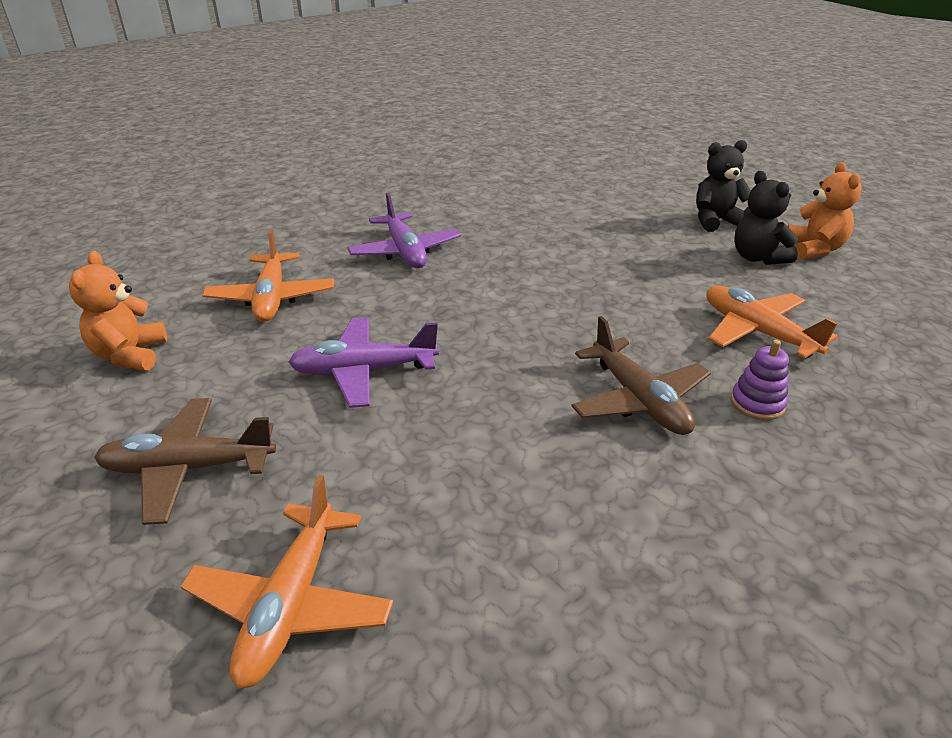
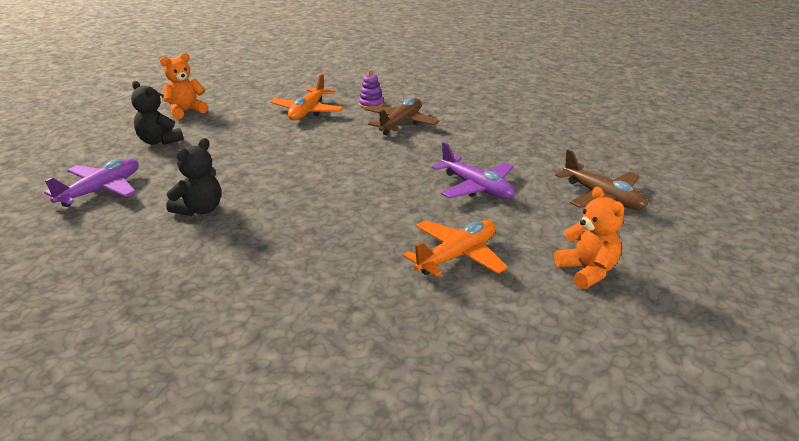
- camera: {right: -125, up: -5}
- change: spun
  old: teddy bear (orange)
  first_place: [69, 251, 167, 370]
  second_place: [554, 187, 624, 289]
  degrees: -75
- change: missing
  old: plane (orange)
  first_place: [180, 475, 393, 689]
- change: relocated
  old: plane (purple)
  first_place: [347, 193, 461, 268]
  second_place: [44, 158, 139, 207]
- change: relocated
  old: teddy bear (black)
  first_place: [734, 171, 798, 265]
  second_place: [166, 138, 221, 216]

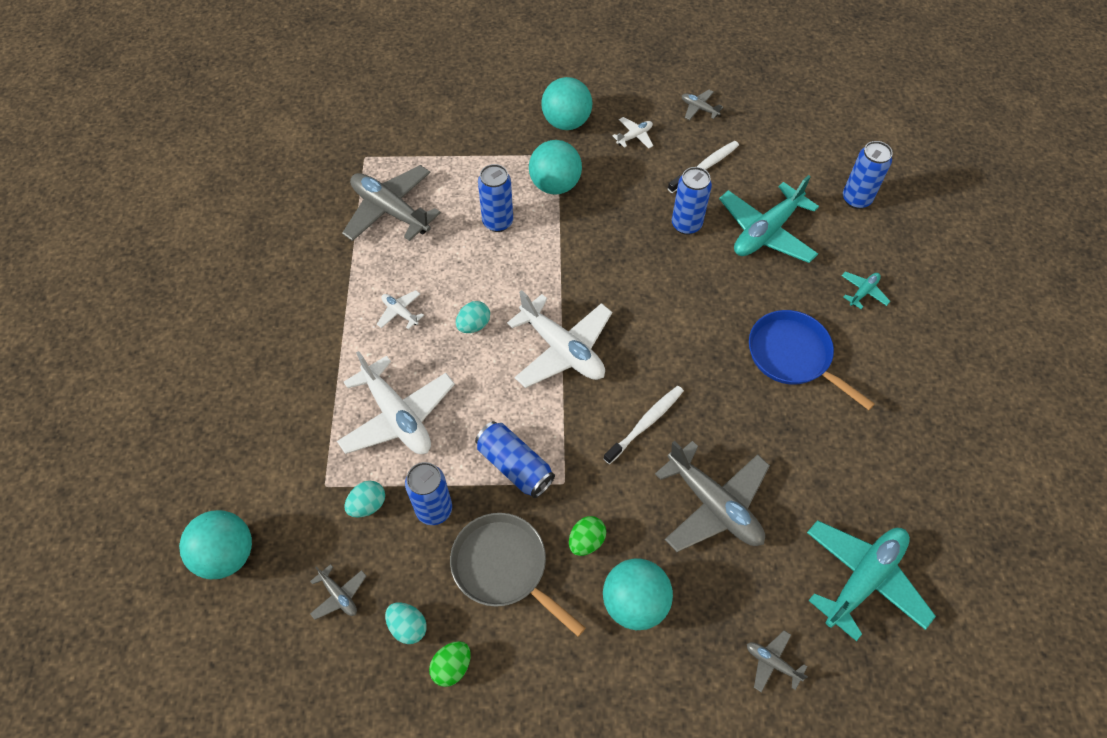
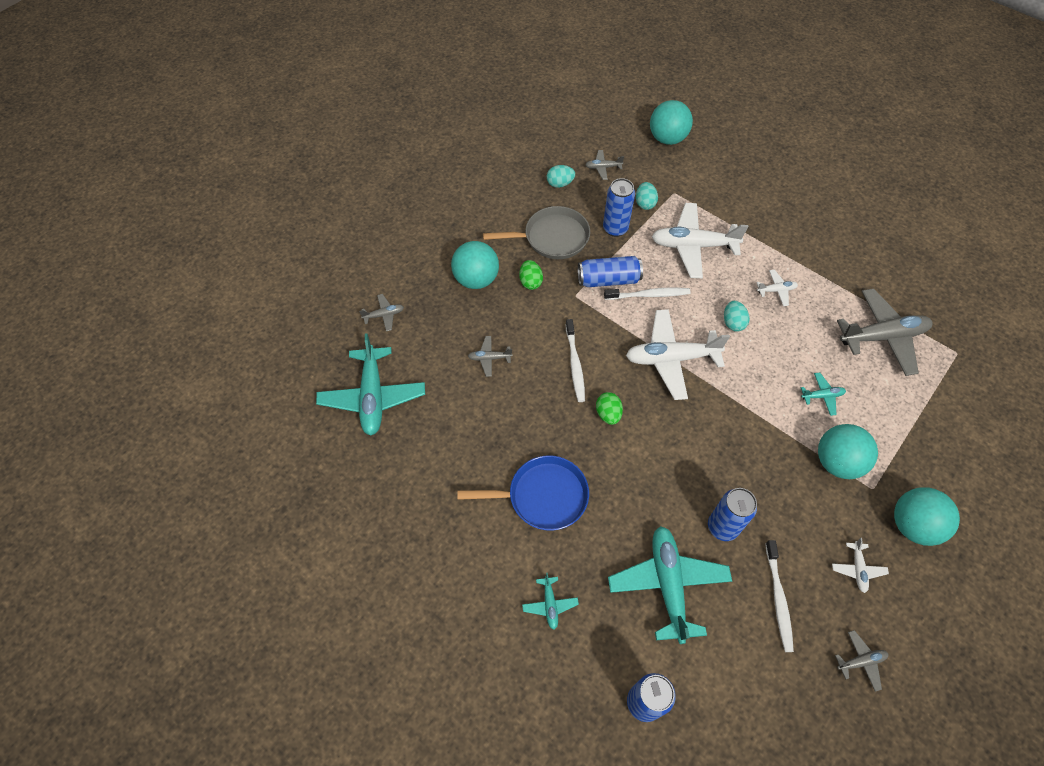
- camera: {right: 130, up: 0}
- change: relocated
  old: egg (green)
  first_place: [429, 641, 471, 687]
  second_place: [596, 392, 623, 425]
- change: exchanged
  old: can (blue)
  new: plane (turquoise)
  first_place: [478, 164, 513, 232]
  second_place: [801, 372, 846, 416]
- change: size
  old: plane (grey)
  first_place: [655, 441, 770, 552]
  second_place: [468, 336, 512, 377]
  factor: 0.45
- change: appeared
  new: toothbrush (white)
  second_place: [604, 287, 691, 300]

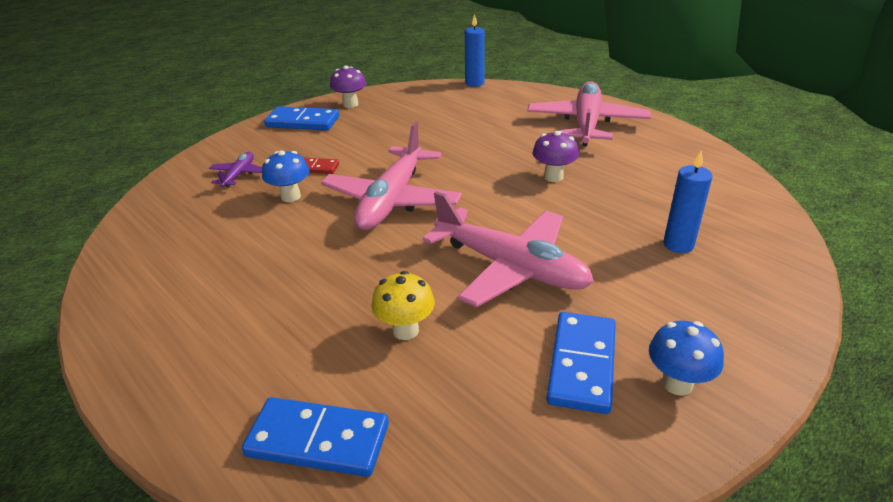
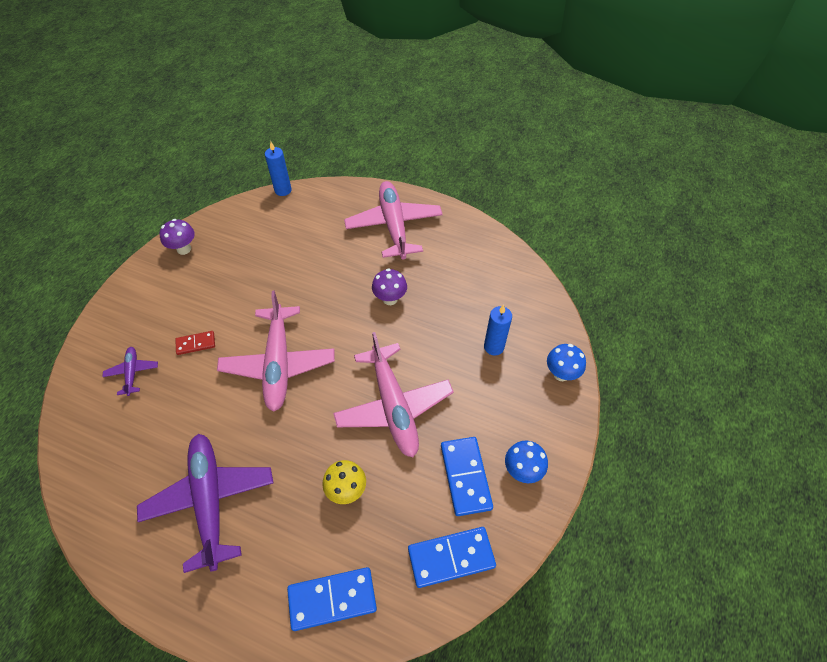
- camera: {right: -25, up: 20}
- change: relocated
  old: mushroom (blue)
  first_place: [262, 150, 309, 202]
  second_place: [547, 344, 586, 381]
- change: relocated
  old: domino (blue)
  first_place: [264, 106, 339, 130]
  second_place: [408, 527, 496, 588]
- change: spun
  old: plane (pink)
  first_place: [422, 191, 594, 307]
  second_place: [333, 332, 454, 457]
  degrees: 60
- change: appeared
  new: plane (purple)
  second_place: [137, 434, 273, 573]

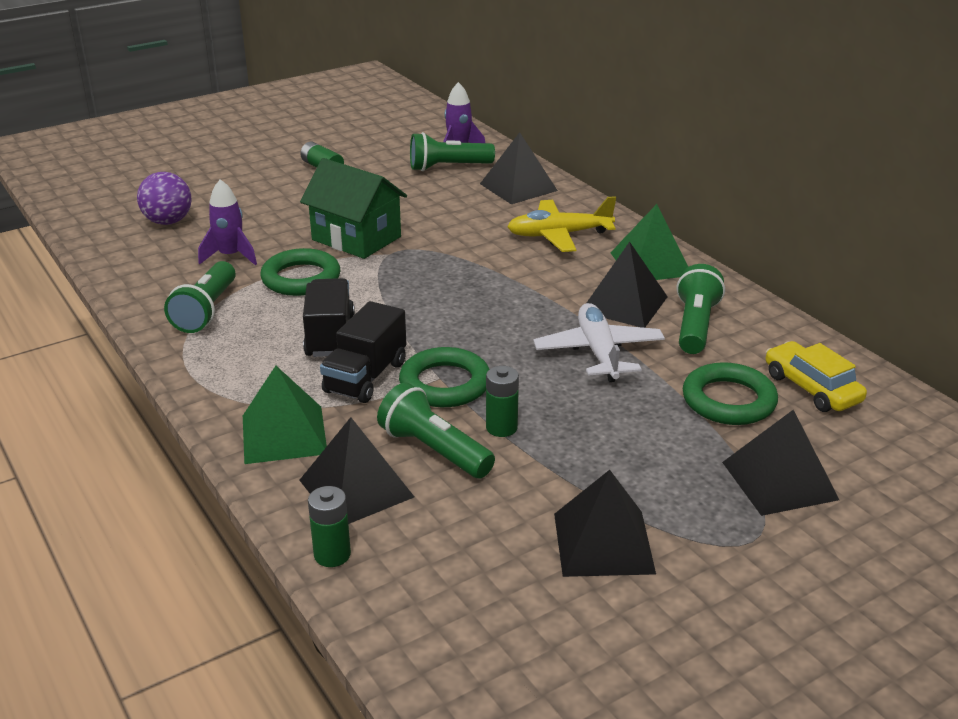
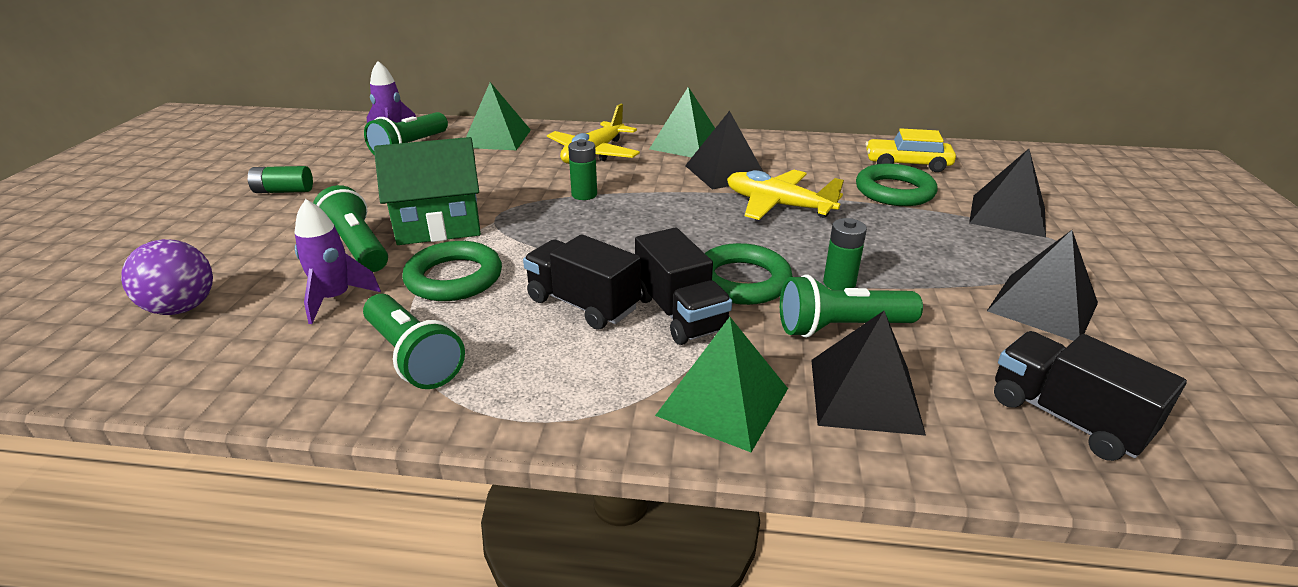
- camera: {right: -50, up: 0}
- change: relocated
  old: battery (green)
  first_place: [308, 486, 351, 567]
  second_place: [568, 139, 597, 200]
- change: colour
  old: pyramid (black)
  new: pyramid (green)
  first_place: [480, 132, 558, 204]
  second_place: [466, 82, 531, 150]
- change: colour
  old: plane (white)
  new: plane (yellow)
  first_place: [533, 303, 665, 382]
  second_place: [727, 170, 844, 220]
- change: relocated
  old: flashlight (green)
  first_place: [676, 264, 725, 354]
  second_place: [313, 185, 388, 272]
- change: appeared
  new: truck (black)
  second_place: [994, 331, 1187, 461]

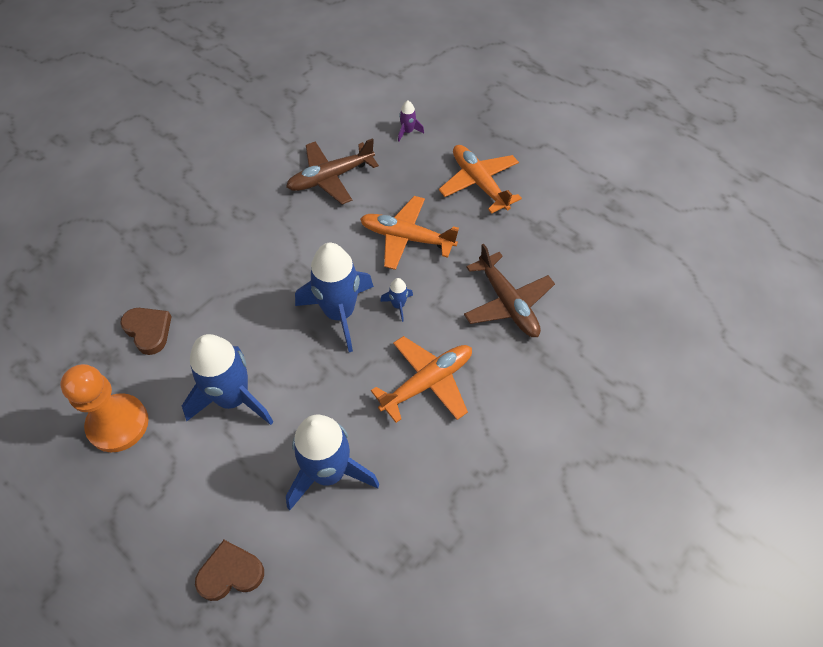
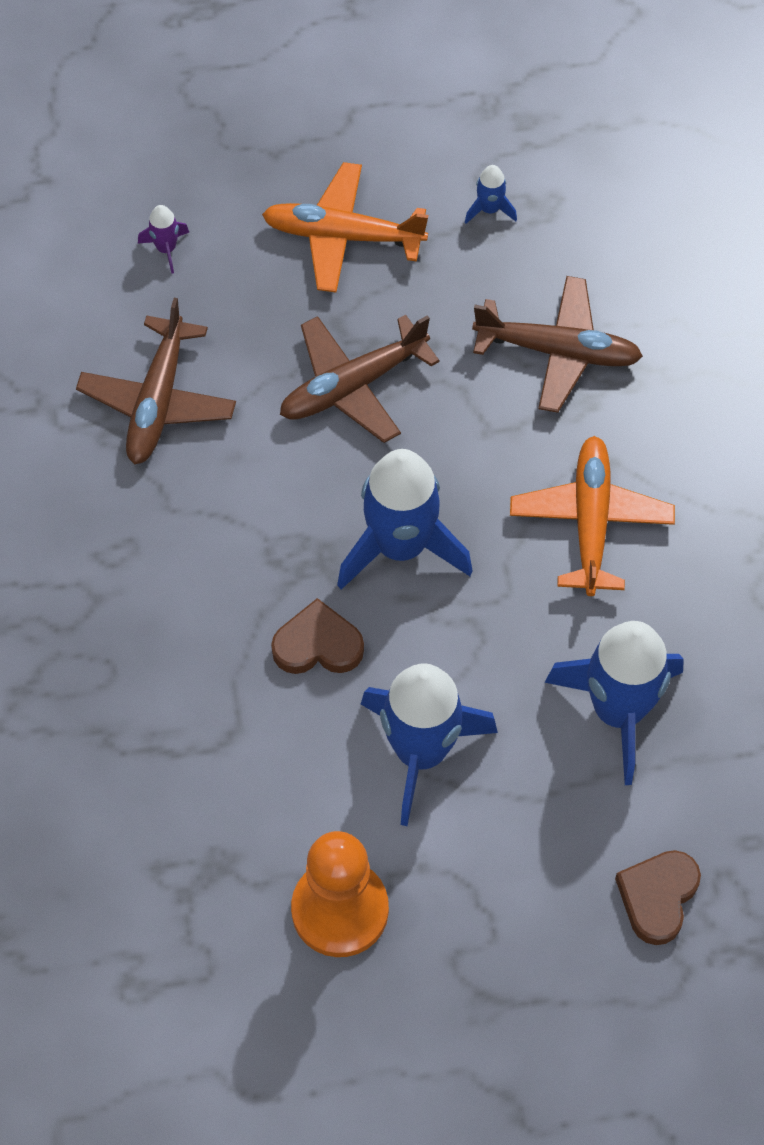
- camera: {right: -50, up: 5}
- change: relocated
  old: heart (brown)
  first_place: [120, 308, 172, 355]
  second_place: [271, 598, 364, 674]
- change: colour
  old: plane (orange)
  new: plane (brown)
  first_place: [360, 196, 459, 270]
  second_place: [280, 315, 440, 443]
- change: relocated
  old: rocket (blue)
  first_place: [380, 278, 413, 322]
  second_place: [465, 165, 517, 224]

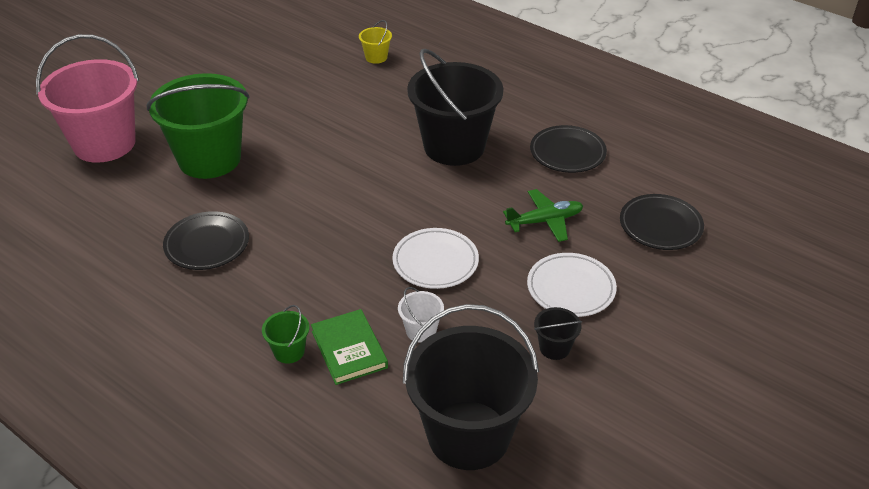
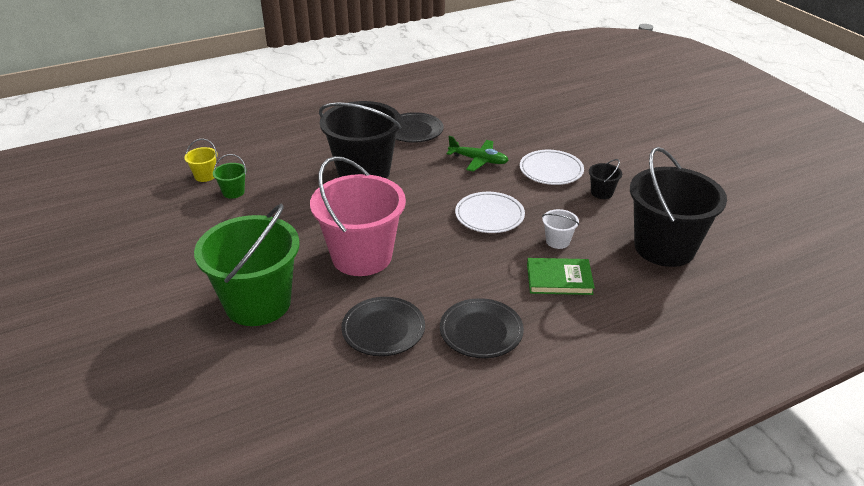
- camera: {right: -65, up: -5}
- change: relocated
  old: bucket (pink)
  first_place: [36, 34, 139, 163]
  second_place: [310, 156, 406, 276]
- change: relocated
  old: bucket (green)
  first_place: [262, 305, 309, 364]
  second_place: [213, 154, 247, 199]
- change: spun
  old: plane (green)
  first_place: [503, 189, 583, 242]
  second_place: [447, 136, 509, 172]
  degrees: 105
- change: relocated
  old: plate (black)
  first_place: [620, 194, 704, 250]
  second_place: [440, 298, 524, 358]

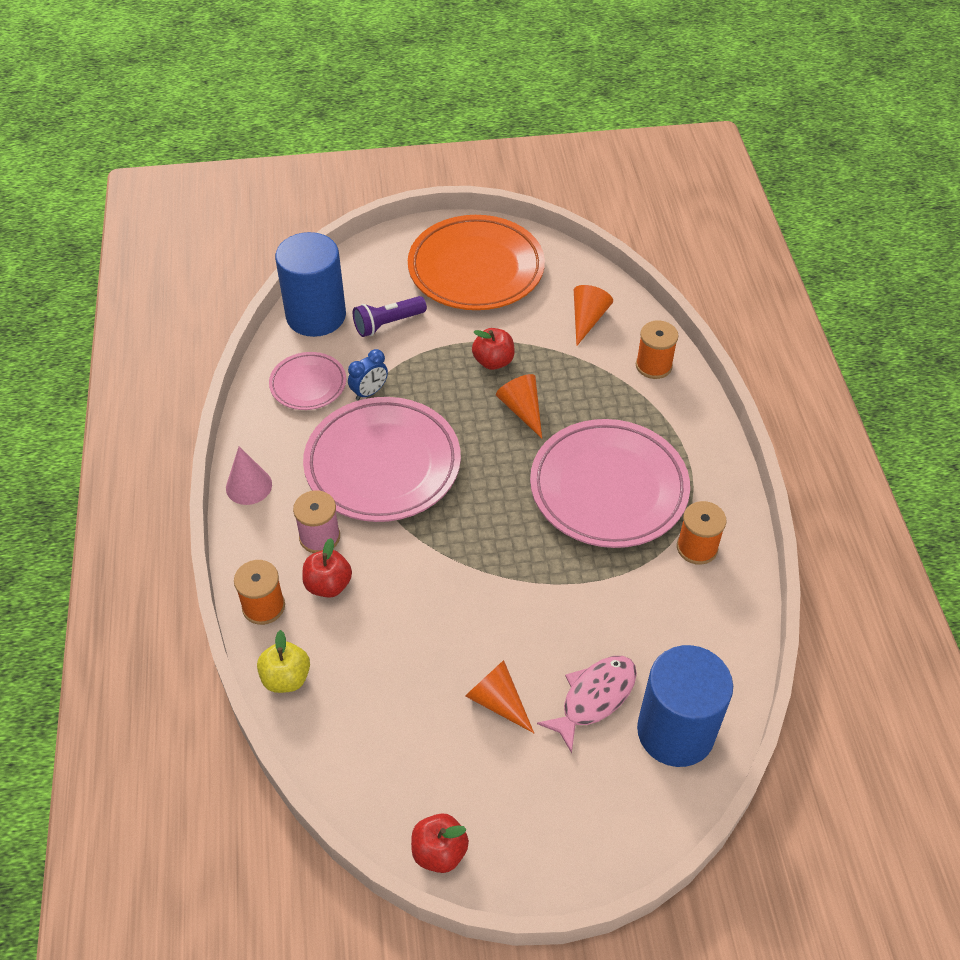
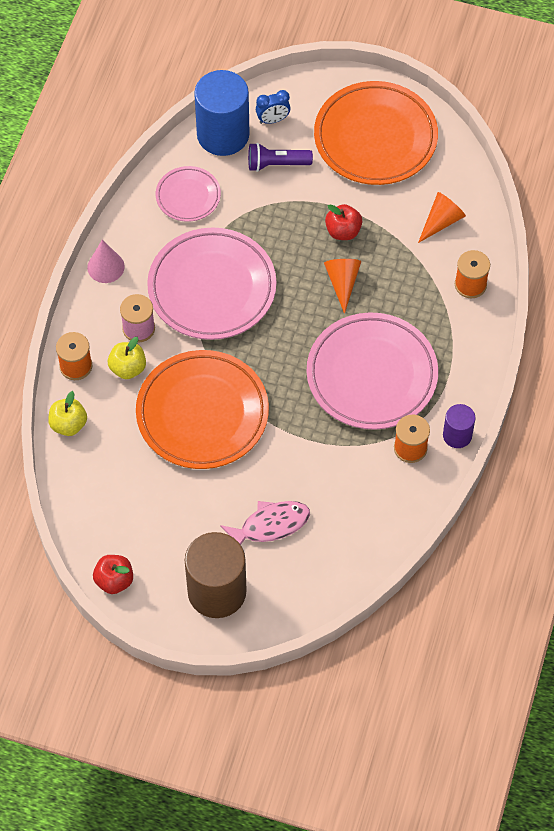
- camera: {right: 25, up: 10}
- change: colour
  old: apple (red)
  new: apple (yellow)
  first_place: [302, 538, 352, 598]
  second_place: [108, 337, 146, 379]
- change: relocated
  old: clock (blue)
  first_place: [348, 349, 388, 400]
  second_place: [256, 90, 290, 124]
- change: missing
  old: cone (orange)
  first_place: [465, 660, 534, 733]
- change: missing
  old: cylinder (blue)
  first_place: [637, 645, 733, 767]
- change: appeared
  new: plate (orange)
  second_place: [136, 350, 269, 469]
- change: appeared
  new: cylinder (brown)
  second_place: [185, 532, 246, 618]
- change: appeared
  new: cylinder (purple)
  second_place: [443, 404, 475, 448]

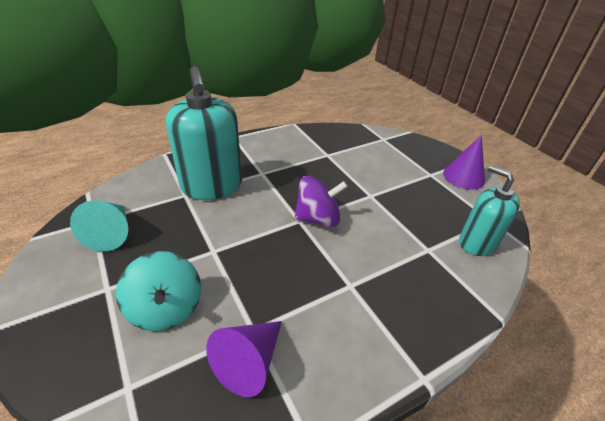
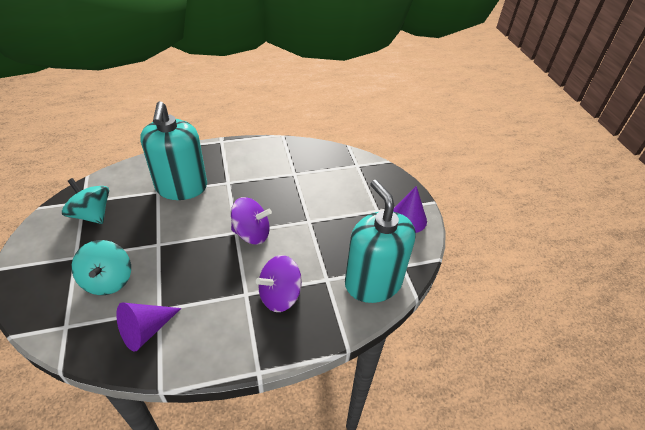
- camera: {right: 15, up: 5}
- change: exchanged
  old: cone (turquoise)
  new: spinning top (turquoise)
  first_place: [70, 200, 128, 252]
  second_place: [62, 178, 109, 224]
- change: size
  old: soap dispenser (turquoise)
  first_place: [459, 165, 520, 256]
  second_place: [345, 180, 416, 303]
  factor: 1.6
- change: appeared
  new: spinning top (purple)
  second_place: [256, 255, 302, 312]

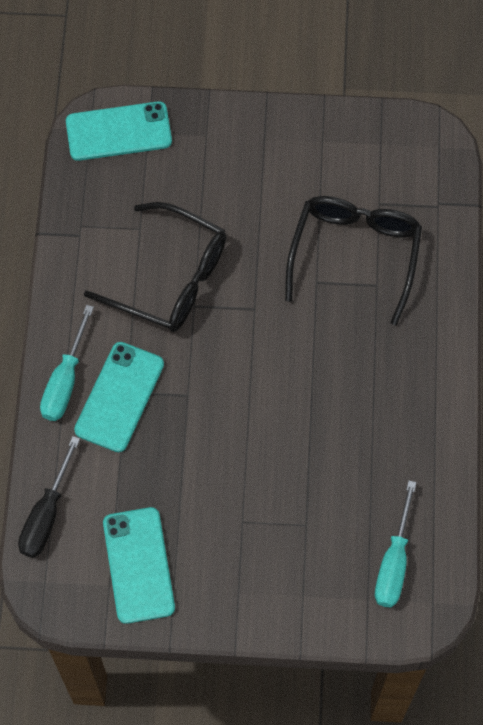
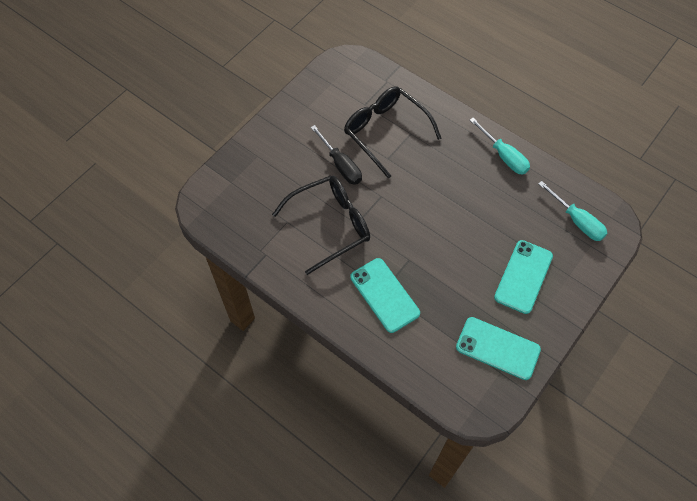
- camera: {right: -55, up: -5}
- change: relocated
  old: screwdriver (black)
  first_place: [18, 436, 80, 558]
  second_place: [311, 125, 362, 185]
- change: relocated
  old: screwdriver (turquoise)
  first_place: [40, 305, 94, 421]
  second_place: [470, 118, 530, 175]
- change: relocated
  old: phone (turquoise)
  first_place: [66, 101, 172, 161]
  second_place: [494, 240, 553, 314]

